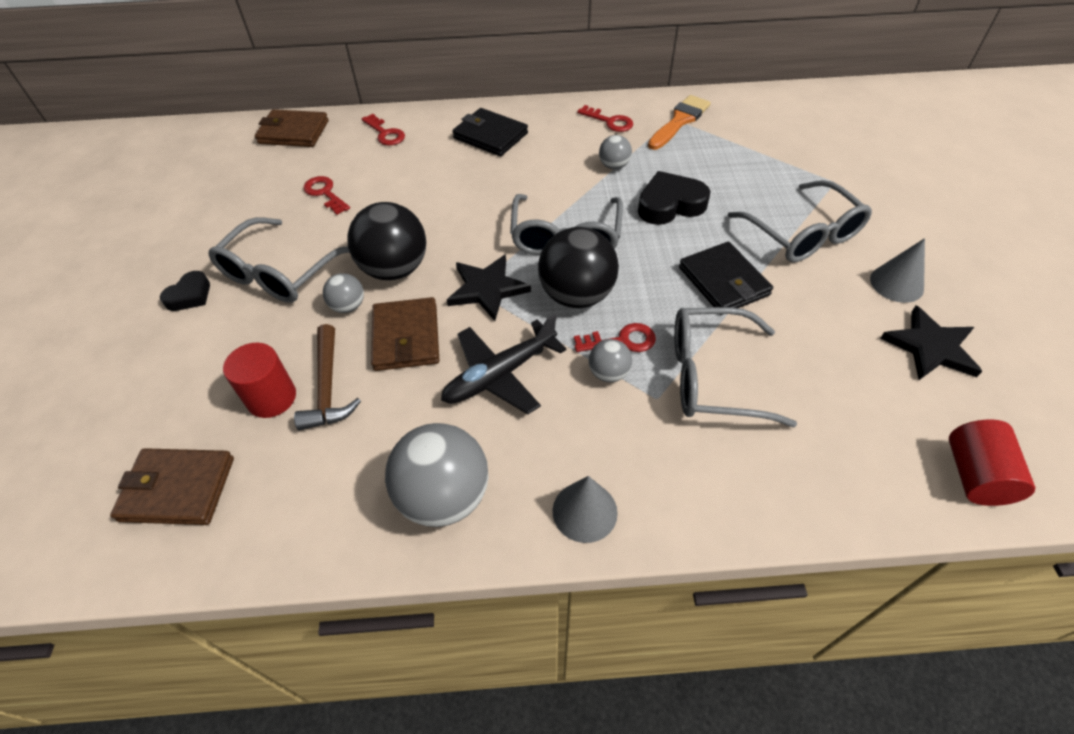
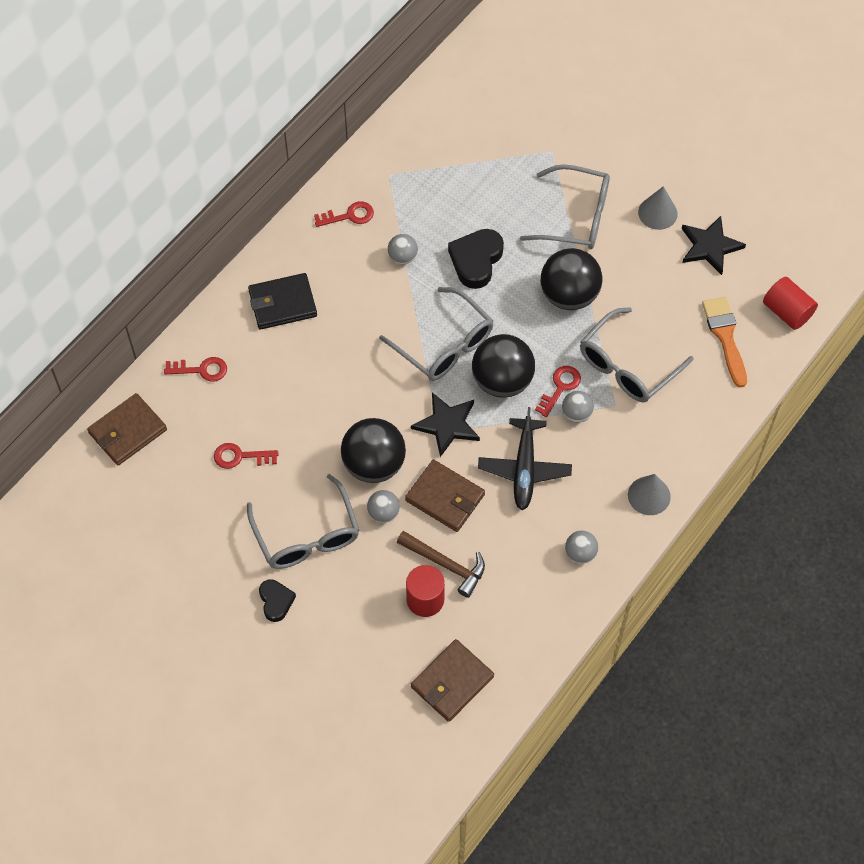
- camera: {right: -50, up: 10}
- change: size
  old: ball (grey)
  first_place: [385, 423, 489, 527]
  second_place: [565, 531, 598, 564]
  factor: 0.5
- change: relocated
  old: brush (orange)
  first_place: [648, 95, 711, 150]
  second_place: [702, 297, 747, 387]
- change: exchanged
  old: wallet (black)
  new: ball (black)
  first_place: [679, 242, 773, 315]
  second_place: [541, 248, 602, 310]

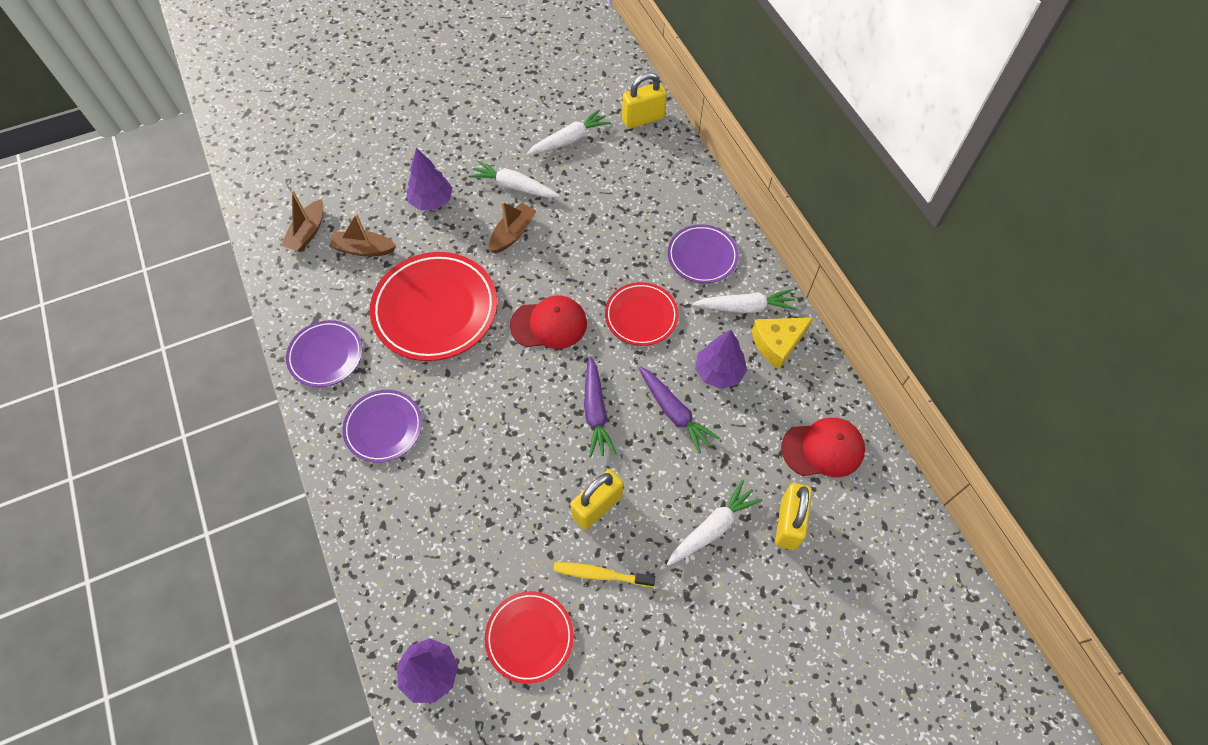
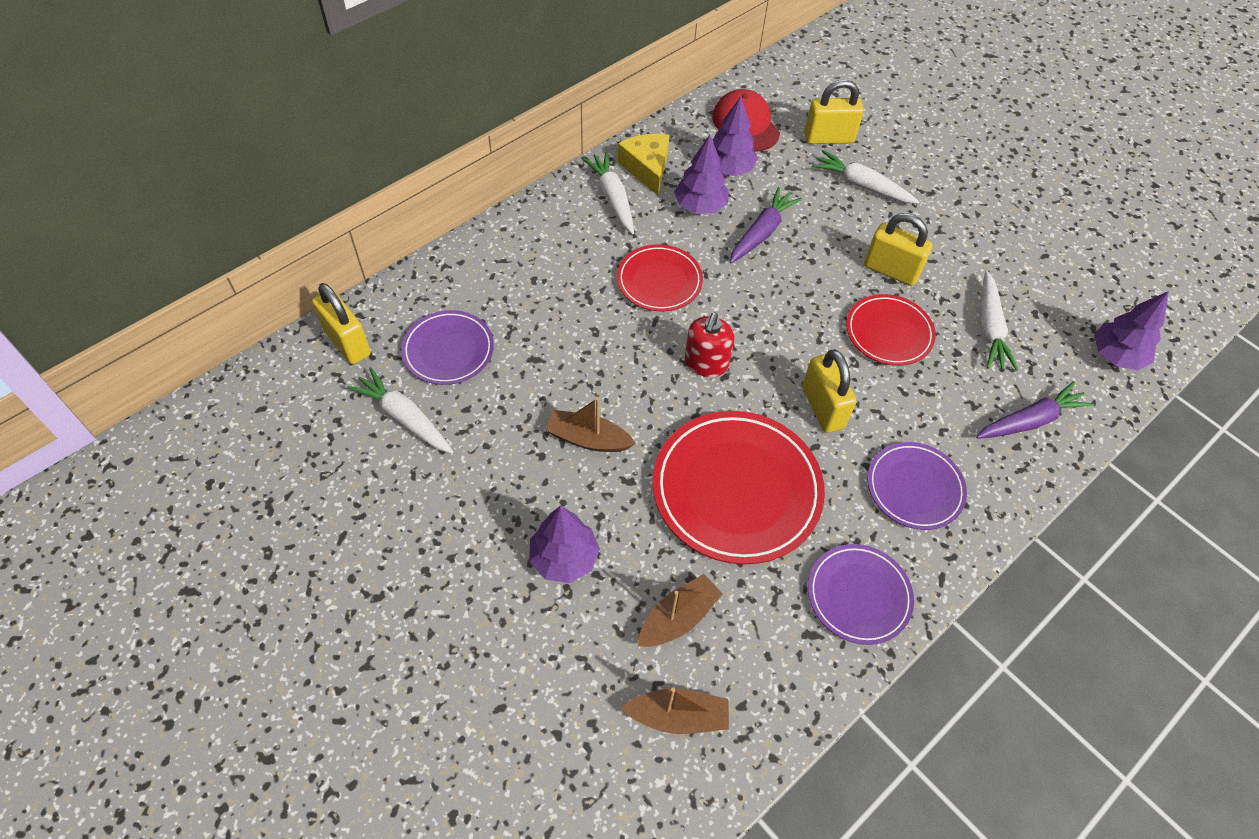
- camera: {right: -110, up: -5}
- change: spun
  old: boat (brown)
  first_place: [329, 214, 397, 257]
  second_place: [638, 574, 723, 647]
  degrees: -120
- change: relocated
  old: carrot (white)
  first_place: [468, 160, 560, 198]
  second_place: [980, 271, 1018, 371]
- change: relocated
  old: plate (red)
  first_place: [485, 591, 574, 684]
  second_place: [846, 294, 936, 366]
- change: exchanged
  old: cap (red)
  new: soap dispenser (red)
  first_place: [510, 295, 587, 349]
  second_place: [685, 312, 735, 377]
- change: missing
  old: toothbrush (yellow)
  first_place: [553, 562, 655, 587]
- change: relocated
  old: carrot (purple)
  first_place: [584, 356, 617, 458]
  second_place: [976, 381, 1094, 439]
- change: relocated
  old: plate (purple)
  first_place: [668, 224, 739, 283]
  second_place: [401, 310, 494, 385]
- change: spun
  old: cheese (yellow)
  first_place: [752, 317, 813, 370]
  second_place: [618, 134, 669, 195]
  degrees: -150
- change: appeared
  new: tree (purple)
  second_place: [713, 96, 758, 176]
- change: appeared
  new: padlock (yellow)
  second_place: [802, 349, 857, 433]

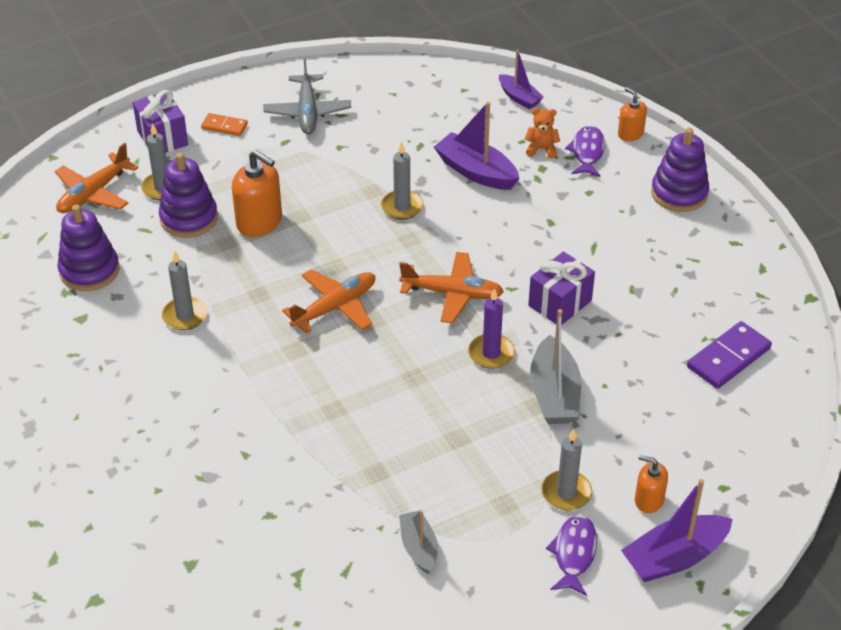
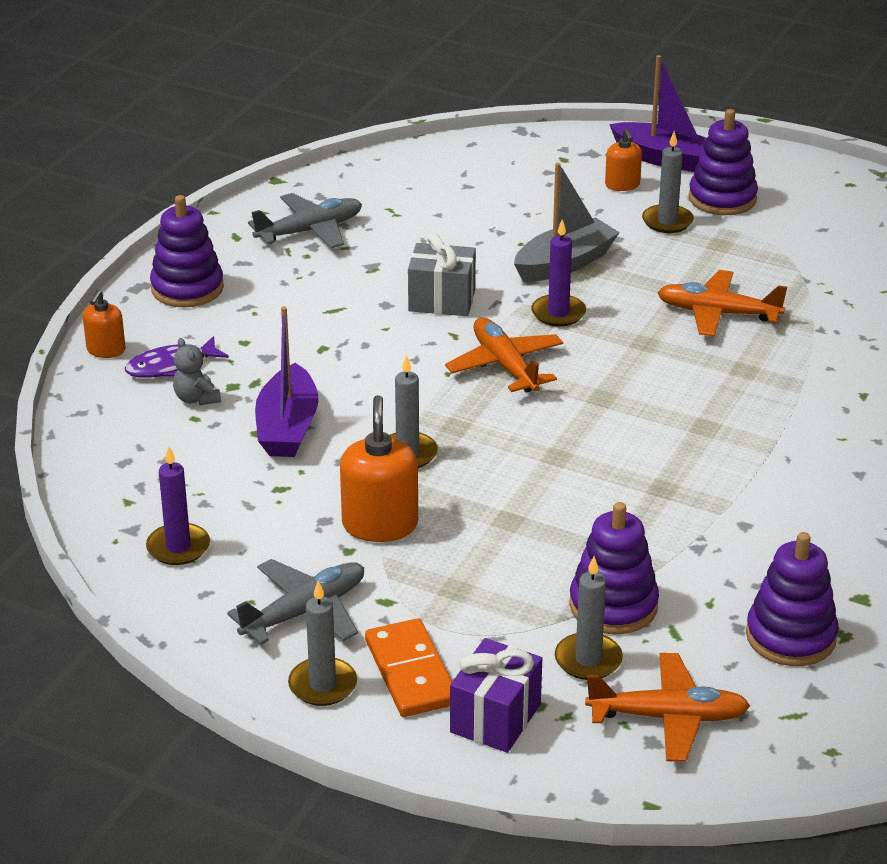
- camera: {right: -125, up: -10}
- change: relocated
  old: candle (grey)
  first_place: [162, 251, 208, 330]
  second_place: [288, 581, 357, 706]
- change: size
  old: domino (orange)
  first_place: [201, 113, 248, 136]
  second_place: [365, 618, 452, 717]
  factor: 1.7
- change: relocated
  old: soap dispenser (orange)
  first_place: [232, 150, 282, 237]
  second_place: [340, 395, 418, 542]
- change: relocated
  old: plane (orange)
  first_place: [282, 269, 375, 334]
  second_place: [657, 270, 787, 337]
- change: missing
  old: boat (grey)
  first_place: [399, 510, 438, 574]
- change: missing
  old: boat (purple)
  first_place: [499, 50, 544, 109]
- change: colour
  old: teddy bear (orange)
  new: teddy bear (grey)
  first_place: [524, 108, 560, 158]
  second_place: [173, 338, 221, 405]
- change: colour
  old: gift (purple)
  new: gift (grey)
  first_place: [528, 252, 595, 325]
  second_place: [408, 233, 476, 316]
- change: exchanged
  old: fish (purple)
  new: stacking toy (purple)
  first_place: [546, 515, 597, 596]
  second_place: [689, 109, 758, 215]
- change: missing
  old: domino (purple)
  first_place: [687, 321, 772, 389]
- change: appeared
  new: candle (purple)
  second_place: [146, 447, 210, 565]
- change: appeared
  new: plane (grey)
  second_place: [248, 193, 362, 249]

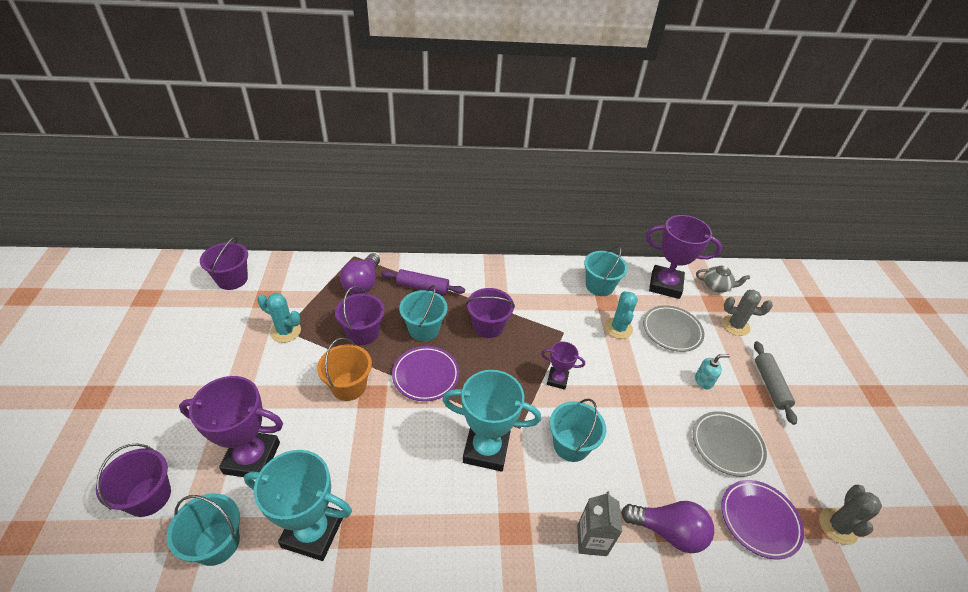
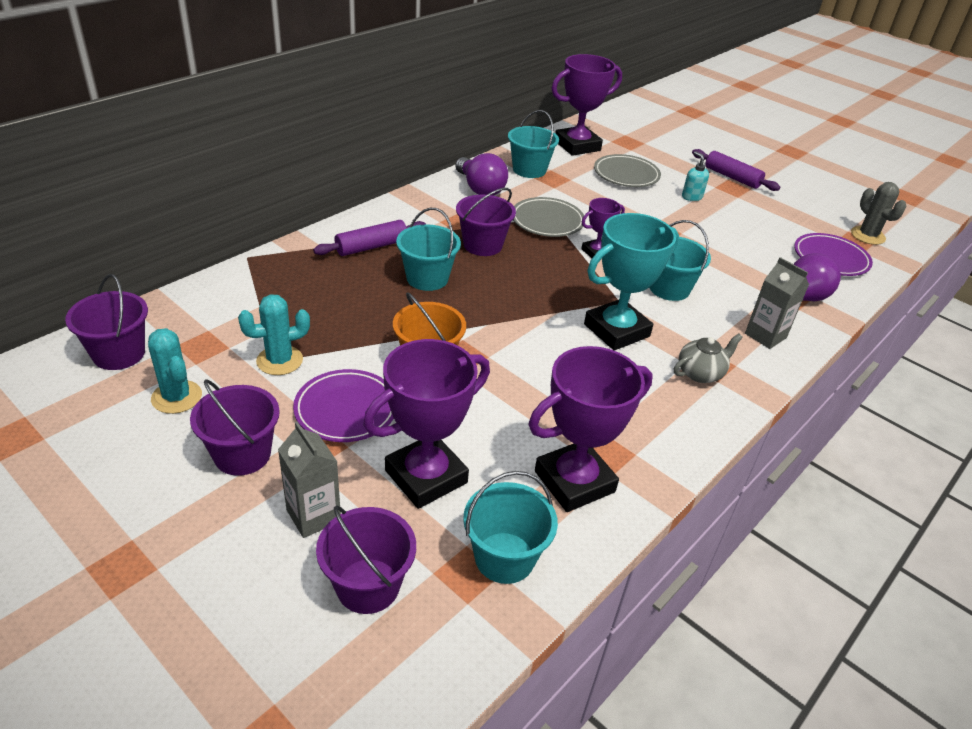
- camera: {right: -45, up: -5}
- change: colour
  old: trophy (turquoise)
  new: trophy (purple)
  first_place: [244, 450, 352, 561]
  second_place: [529, 346, 653, 512]
- change: relocated
  old: bucket (purple)
  first_place: [335, 286, 385, 345]
  second_place: [190, 379, 280, 476]
- change: relocated
  old: light bulb (purple)
  first_place: [340, 253, 380, 294]
  second_place: [455, 153, 508, 196]
- change: relocated
  old: plate (purple)
  first_place: [392, 346, 459, 401]
  second_place: [293, 369, 394, 442]
- change: relocated
  old: cactus (turquoise)
  first_place: [605, 291, 638, 339]
  second_place: [148, 328, 202, 414]
- change: relocated
  old: plate (grey)
  first_place: [693, 411, 767, 477]
  second_place: [513, 197, 584, 237]
- change: spun
  old: soap dispenser (turquoise)
  first_place: [695, 354, 730, 390]
  second_place: [682, 151, 709, 201]
  degrees: -60
- change: relocated
  old: teapot (grey)
  first_place: [696, 266, 750, 292]
  second_place: [674, 334, 743, 383]
- change: missing
  old: cactus (grey)
  first_place: [722, 290, 773, 336]
- change: colour
  old: rolling pin (grey)
  new: rolling pin (purple)
  first_place: [754, 341, 797, 425]
  second_place: [692, 149, 780, 191]
- change: appeared
  new: carton (grey)
  second_place: [278, 422, 341, 538]

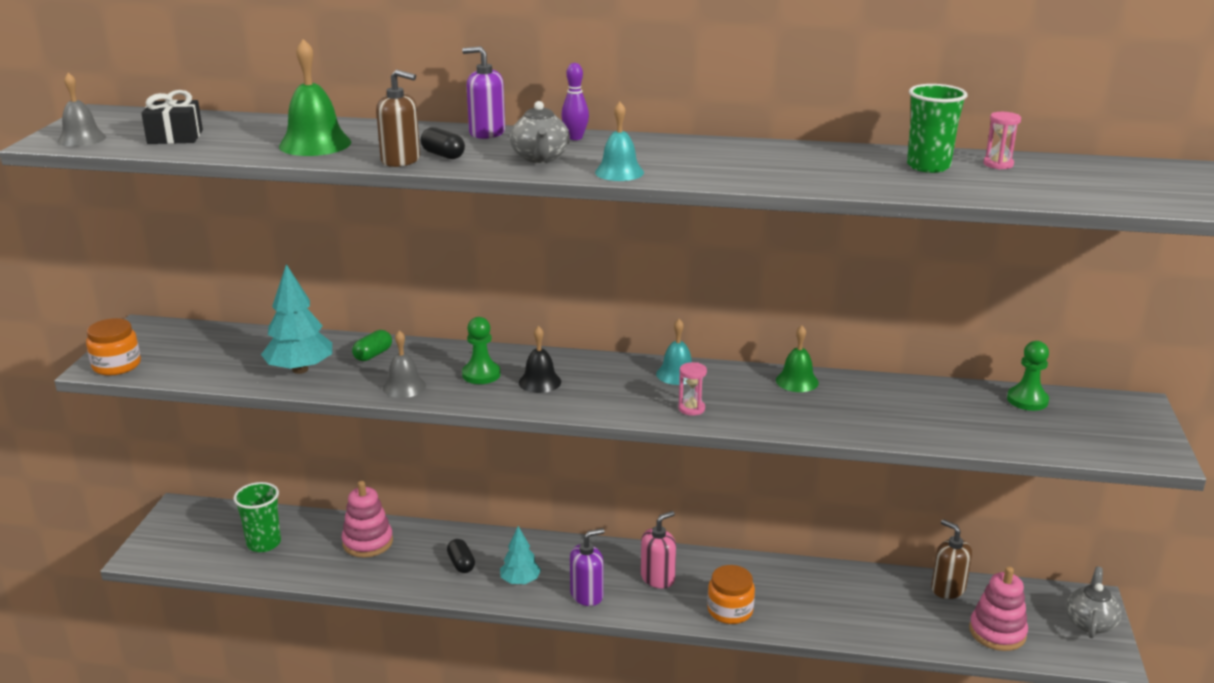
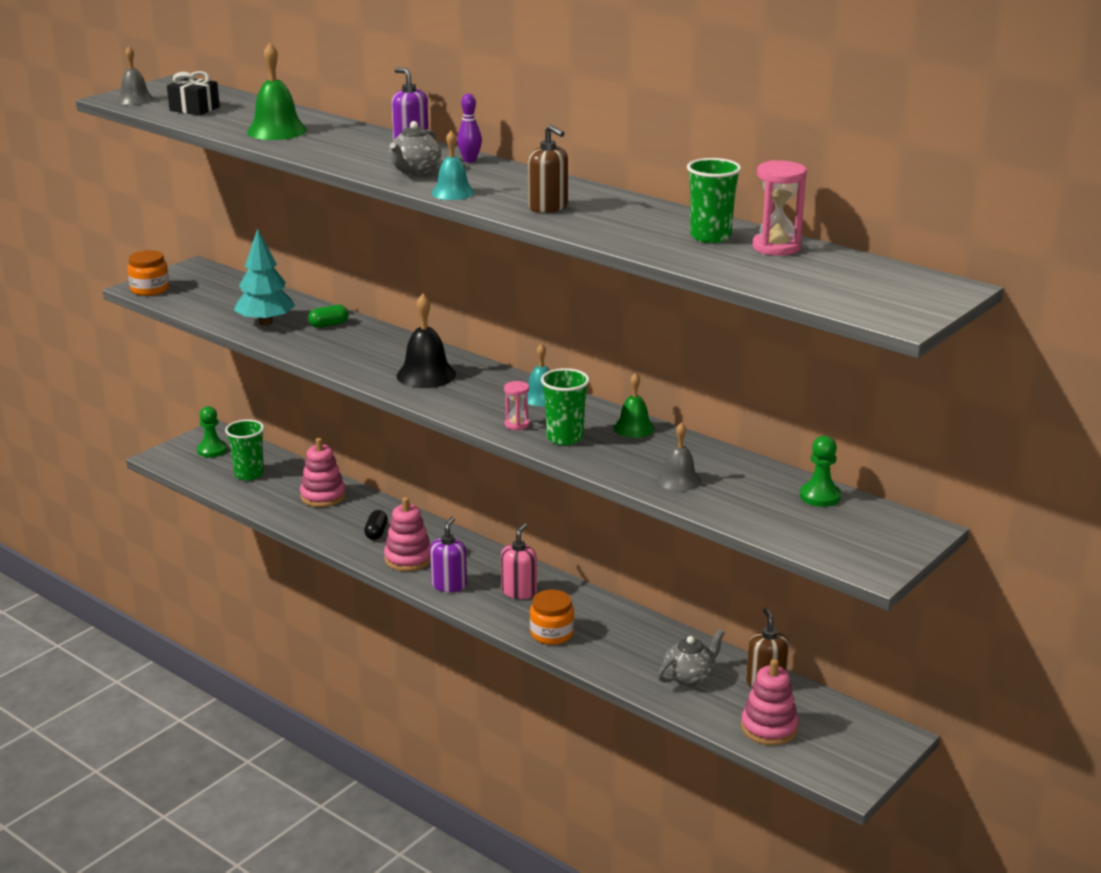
- camera: {right: 30, up: 0}
- change: relocated
  old: soap dispenser (brown)
  first_place: [376, 70, 420, 167]
  second_place: [528, 125, 568, 213]
- change: relocated
  old: bell (grey)
  first_place: [383, 330, 426, 398]
  second_place: [657, 422, 701, 491]
- change: missing
  old: capsule (black)
  first_place: [421, 127, 465, 159]
- change: relocated
  old: pawn (green)
  first_place: [462, 317, 501, 384]
  second_place: [197, 406, 227, 458]
- change: exchanged
  old: tree (turquoise)
  new: stacking toy (pink)
  first_place: [500, 526, 541, 584]
  second_place: [384, 497, 431, 571]
- change: size
  old: bell (black)
  first_place: [519, 326, 561, 393]
  second_place: [396, 294, 456, 388]
  factor: 1.54
- change: spun
  old: soap dispenser (purple)
  first_place: [570, 528, 604, 606]
  second_place: [430, 517, 467, 592]
  degrees: -75
- change: spun
  old: soap dispenser (pink)
  first_place: [641, 511, 676, 588]
  second_place: [501, 523, 537, 599]
  degrees: -60
- change: size
  old: hourglass (pink)
  first_place: [983, 112, 1021, 169]
  second_place: [753, 160, 807, 256]
  factor: 1.68
- change: relocated
  old: teapot (grey)
  first_place: [1066, 567, 1122, 638]
  second_place: [658, 629, 724, 686]
- change: appeared
  new: cup (green)
  second_place: [541, 368, 590, 445]

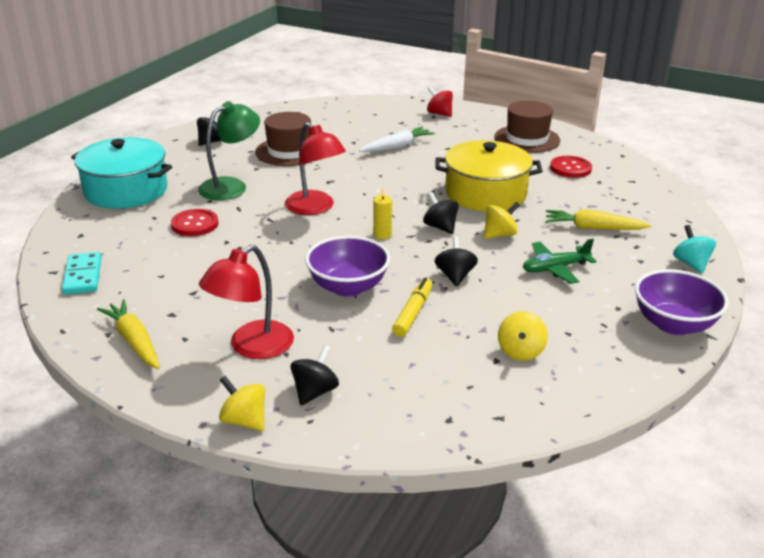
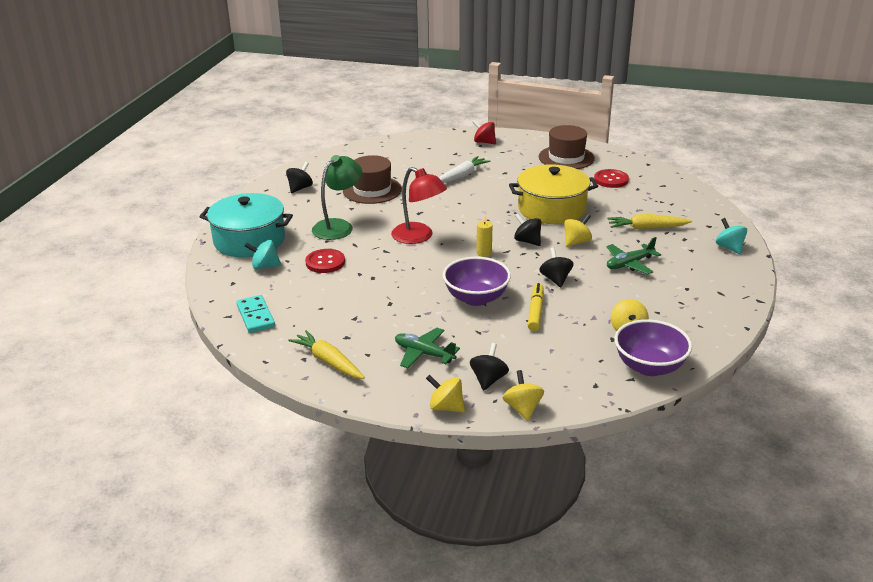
- camera: {right: -10, up: 0}
- change: exchanged
  old: lamp (red)
  new: plane (green)
  first_place: [199, 245, 294, 359]
  second_place: [395, 328, 460, 368]
- change: relocated
  old: bowl (purple)
  first_place: [635, 269, 729, 335]
  second_place: [614, 319, 692, 376]
- change: appeared
  new: spinning top (turquoise)
  second_place: [245, 240, 281, 269]
- change: appeared
  new: spinning top (yellow)
  second_place: [503, 370, 544, 421]

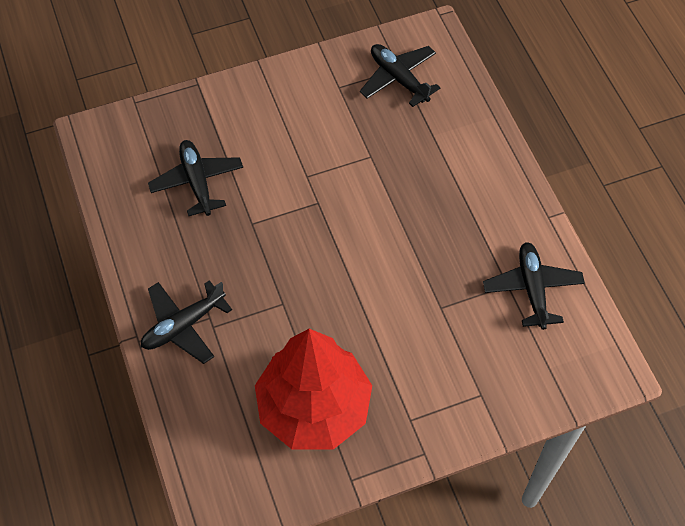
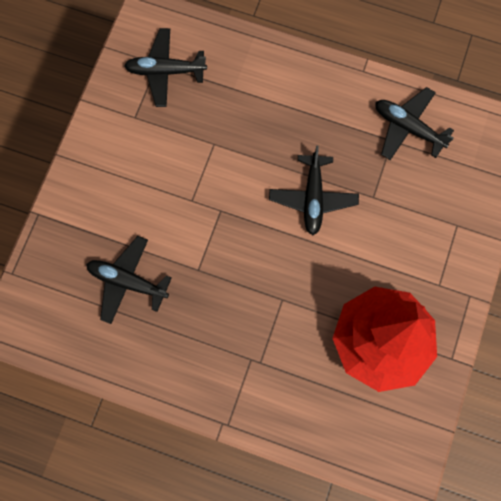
- camera: {right: -50, up: 15}
- change: relocated
  old: plane (black)
  first_place: [141, 280, 232, 364]
  second_place: [269, 145, 359, 235]

